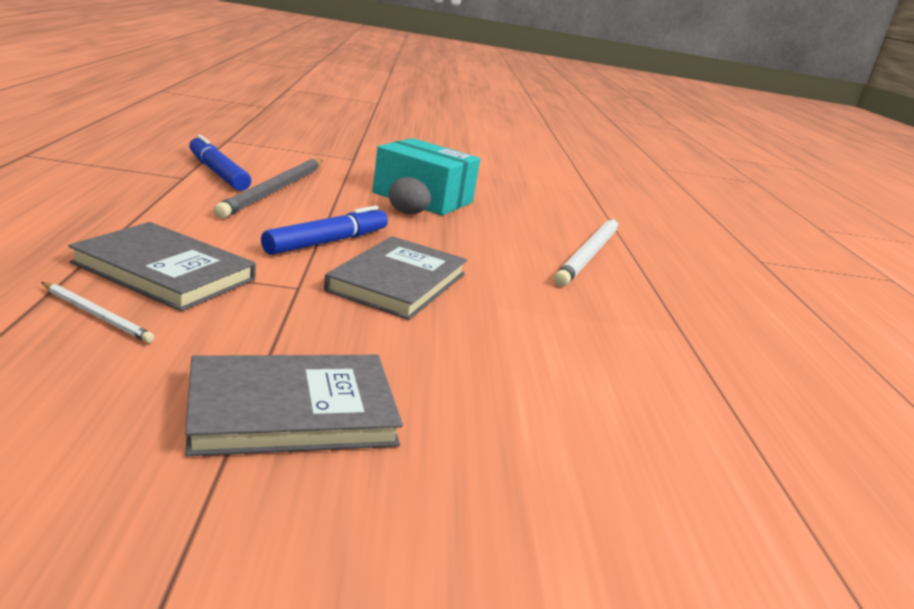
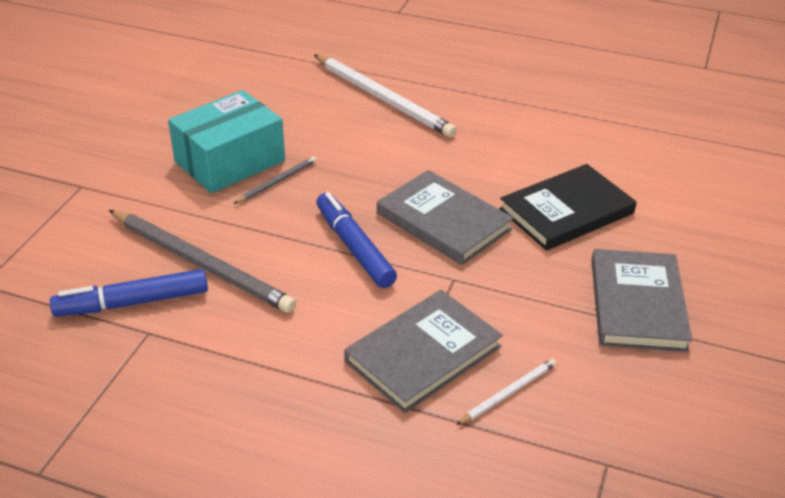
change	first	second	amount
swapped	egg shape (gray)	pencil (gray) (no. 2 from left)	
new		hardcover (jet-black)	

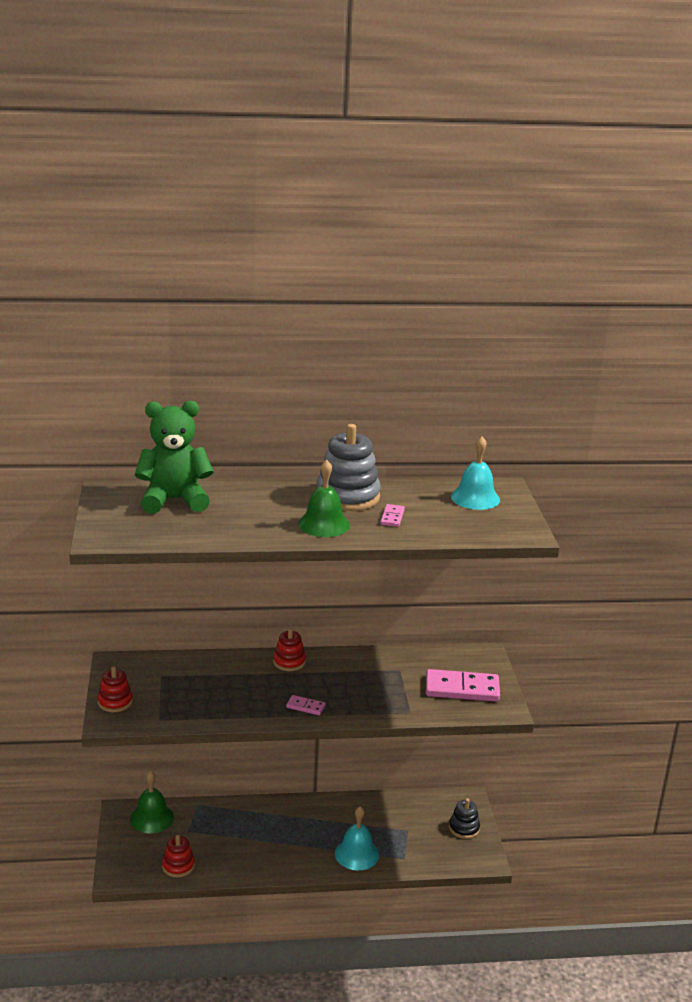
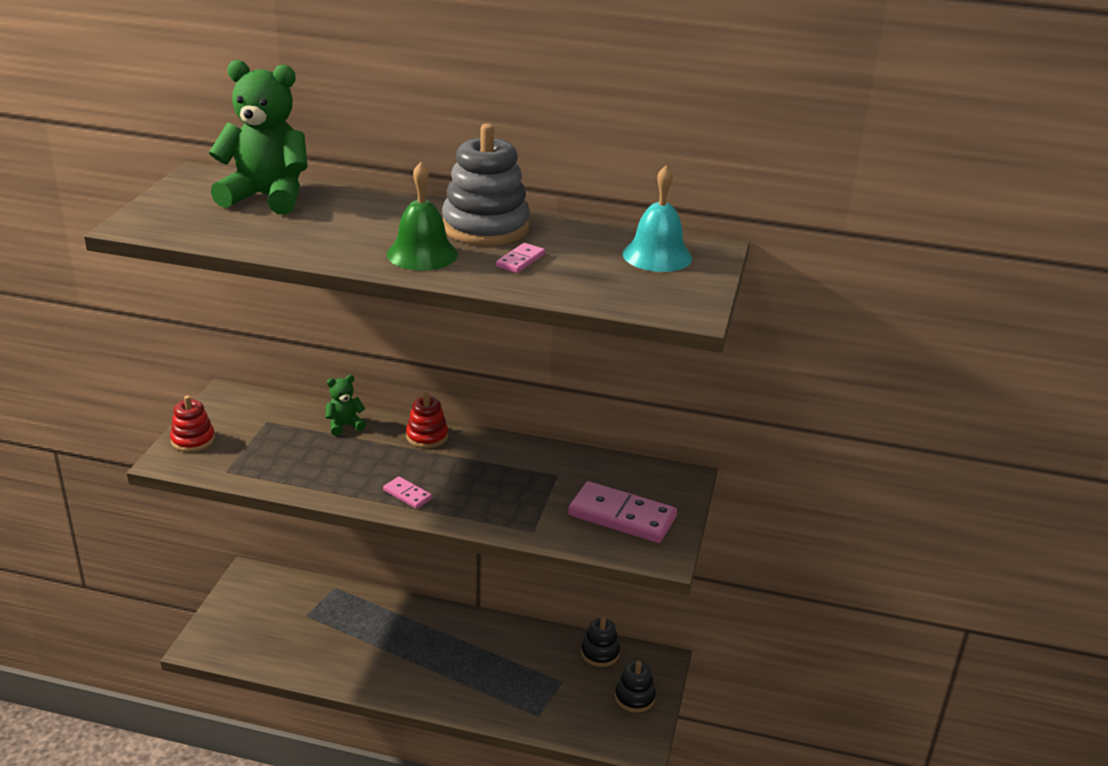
change	first	second	amount
new		stuffed bear (leaf-green) (no. 2 from left)	
new		stacking toy (jet-black) (no. 1 from left)	
gone	school bell (leaf-green) (no. 1 from left)		
gone	stacking toy (scarlet) (no. 2 from left)		
gone	school bell (aqua) (no. 1 from left)		

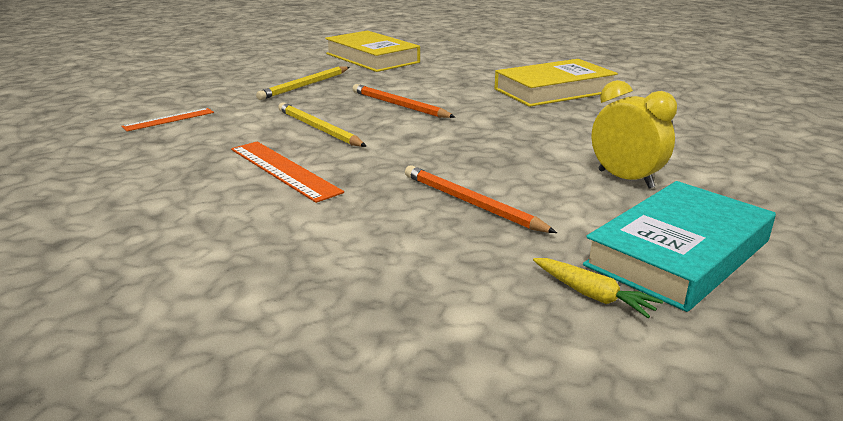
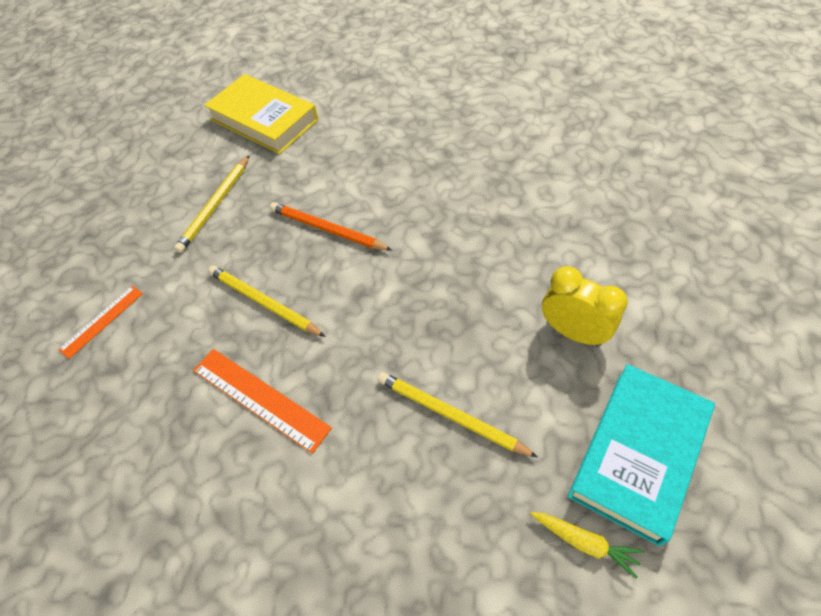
change	first	second	amount
repainted	pencil (orange-coloured) (no. 2 from left)	pencil (yellow) (no. 3 from left)	
gone	hardcover (yellow) (no. 2 from left)		

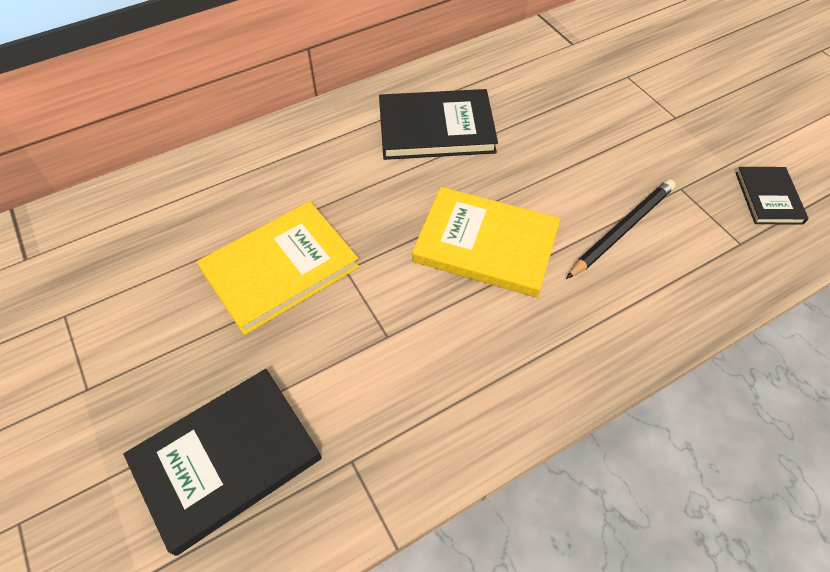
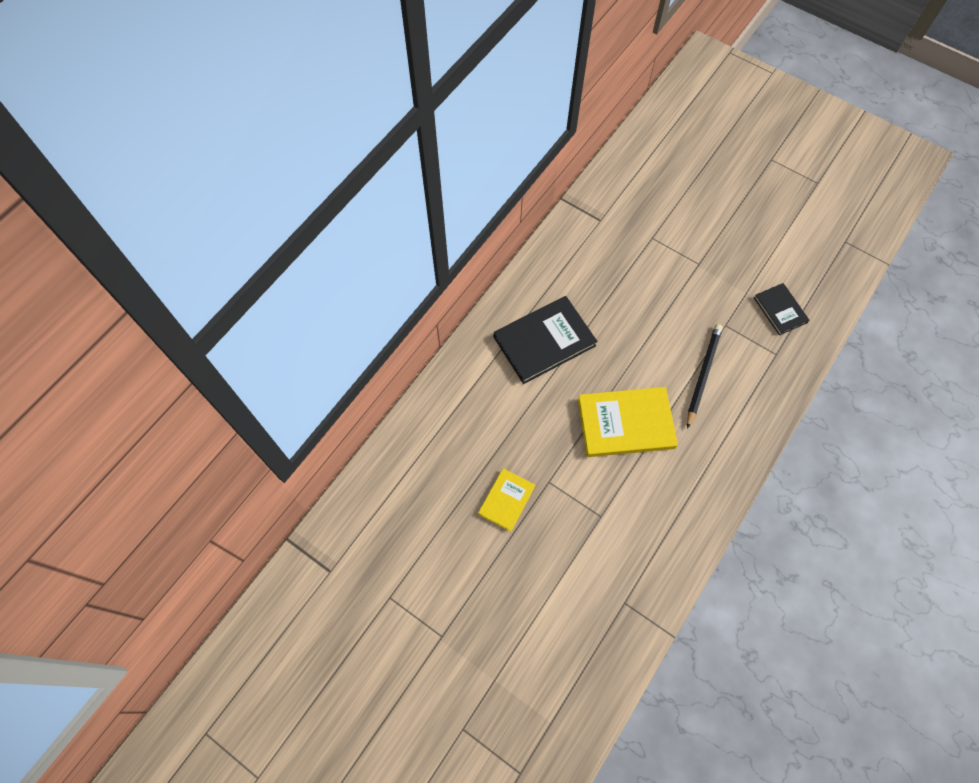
change	first	second	amount
scaled	hardcover (yellow) (no. 1 from left)		x0.57
gone	hardcover (jet-black) (no. 1 from left)		

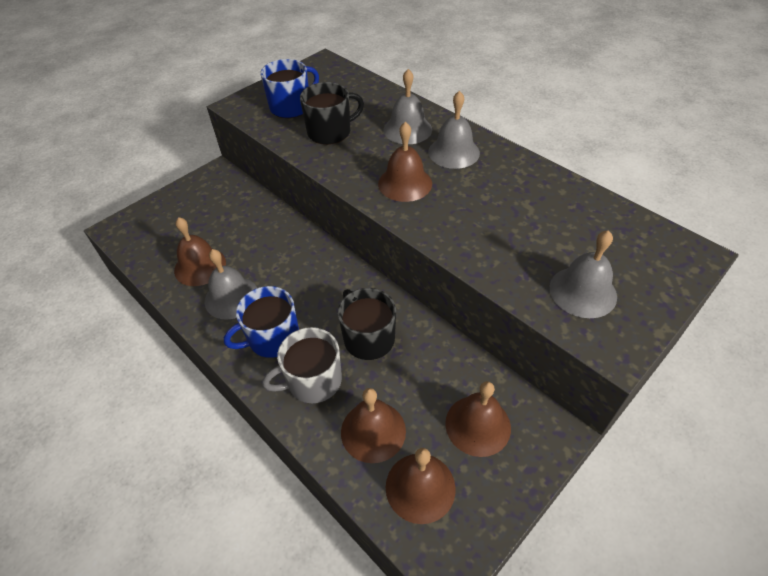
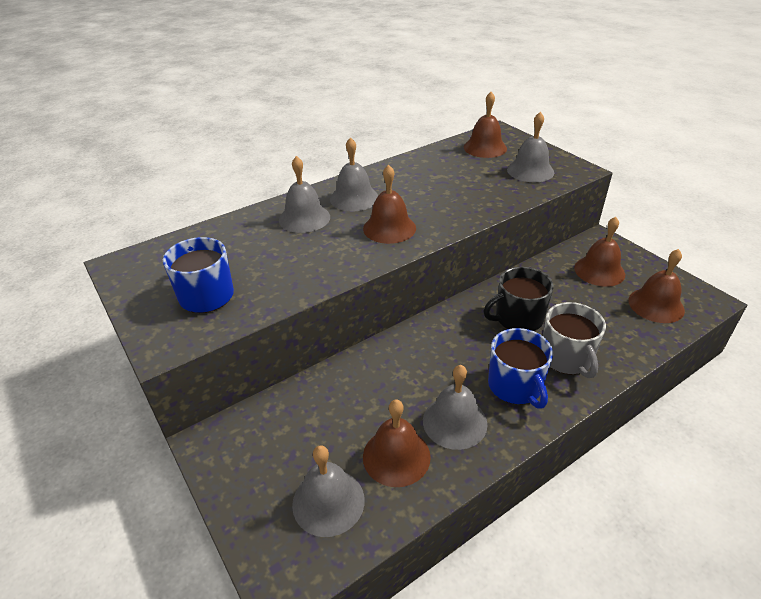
change	first	second	amount
new		school bell (gray) (no. 2 from left)	
shifted	school bell (russet) (no. 2 from left in the first image)	school bell (russet) (no. 3 from left)	
gone	coffee mug (jet-black) (no. 1 from left)		

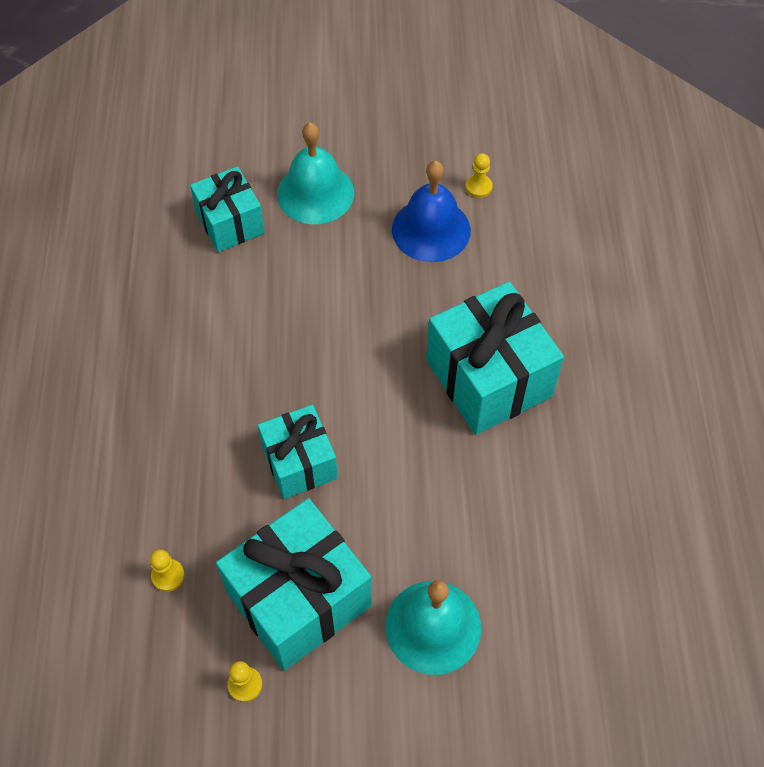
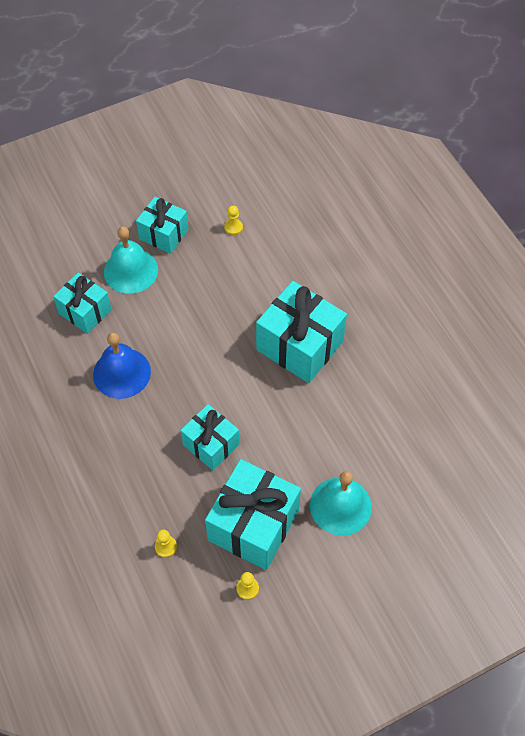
change	first	second	amount
shifted	school bell (royal blue)		
new		gift (aqua) (no. 2 from left)	

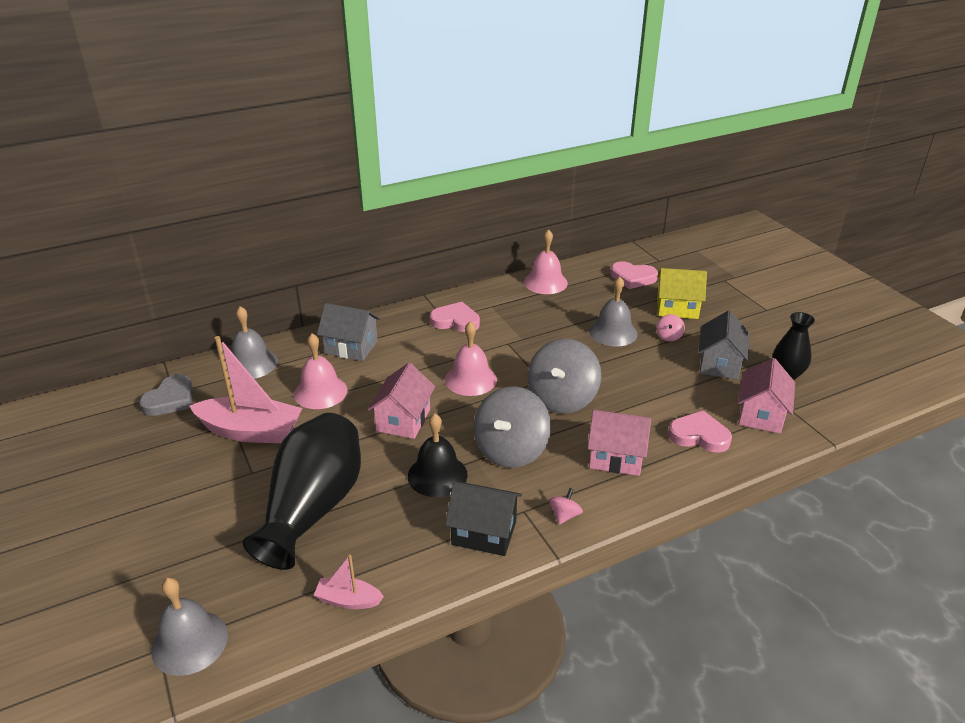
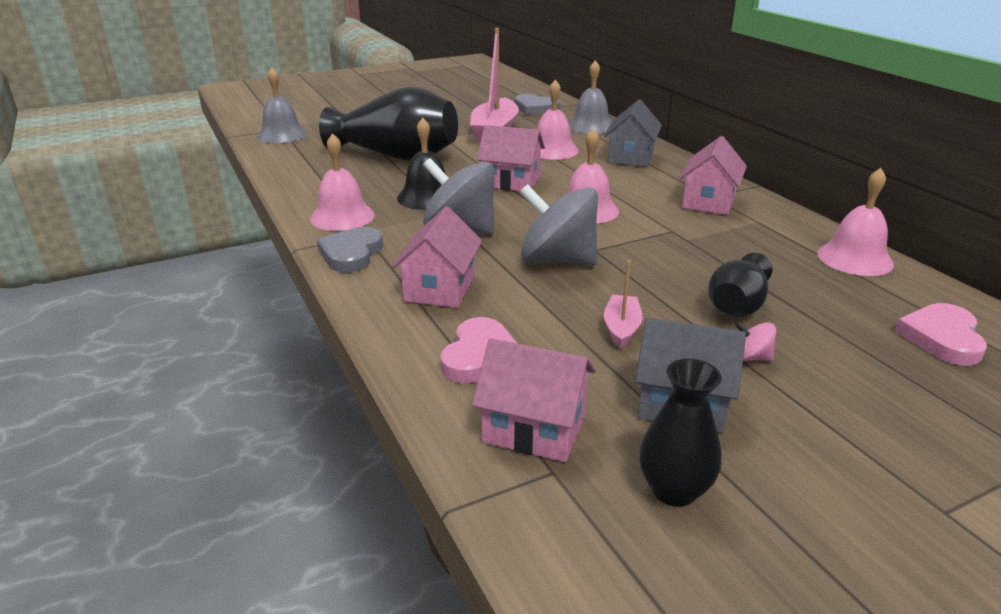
change	first	second	amount
swapped	house (jet-black)	school bell (rosy) (no. 1 from left)	
swapped	spinning top (rosy) (no. 1 from left)	love heart (gray) (no. 1 from left)	
shifted	sailboat (rosy) (no. 2 from left)		
swapped	love heart (rosy) (no. 1 from left)	house (rosy) (no. 4 from left)	
swapped	school bell (gray) (no. 3 from left)	flower vase (jet-black) (no. 3 from left)	
gone	house (yellow)		

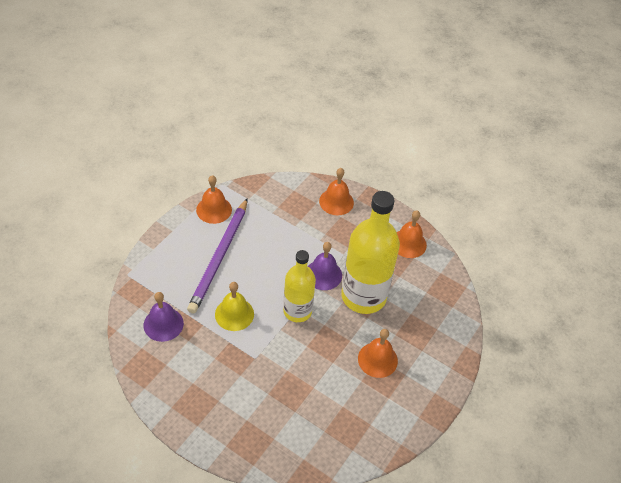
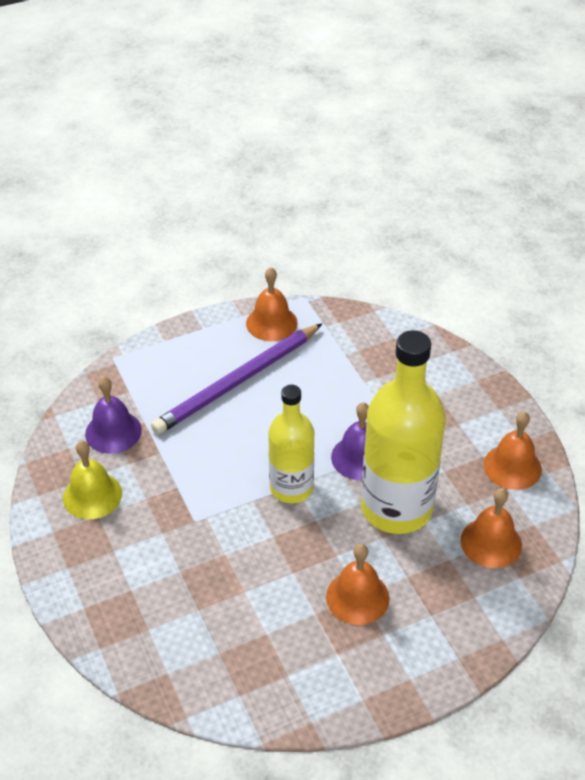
change	first	second	amount
shifted	school bell (yellow)		
shifted	school bell (orange-coloured) (no. 2 from left in the first image)	school bell (orange-coloured) (no. 3 from left)	

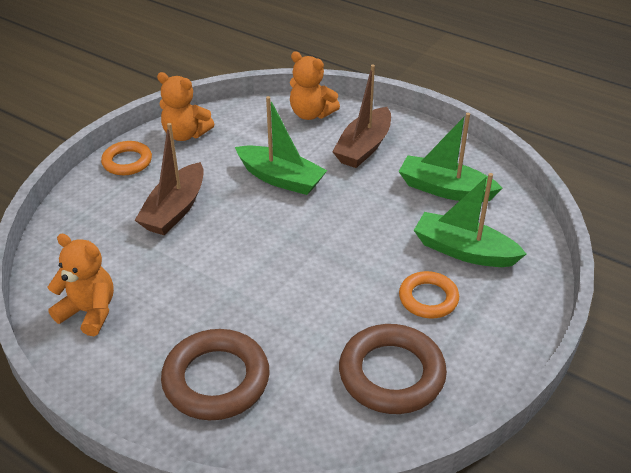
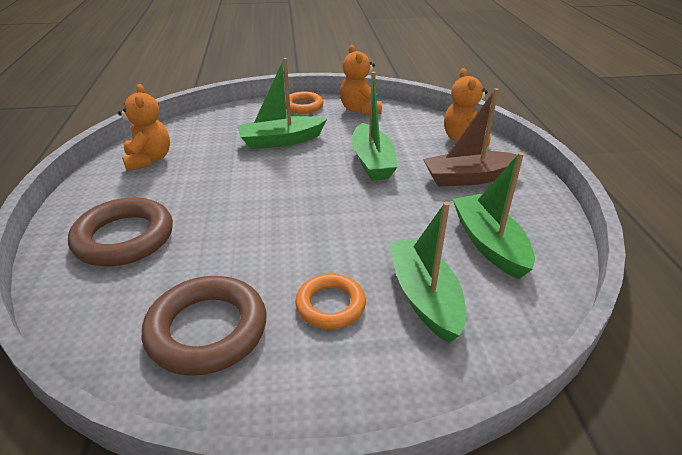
change	first	second	amount
repainted	sailboat (russet) (no. 1 from left)	sailboat (leaf-green) (no. 1 from left)	

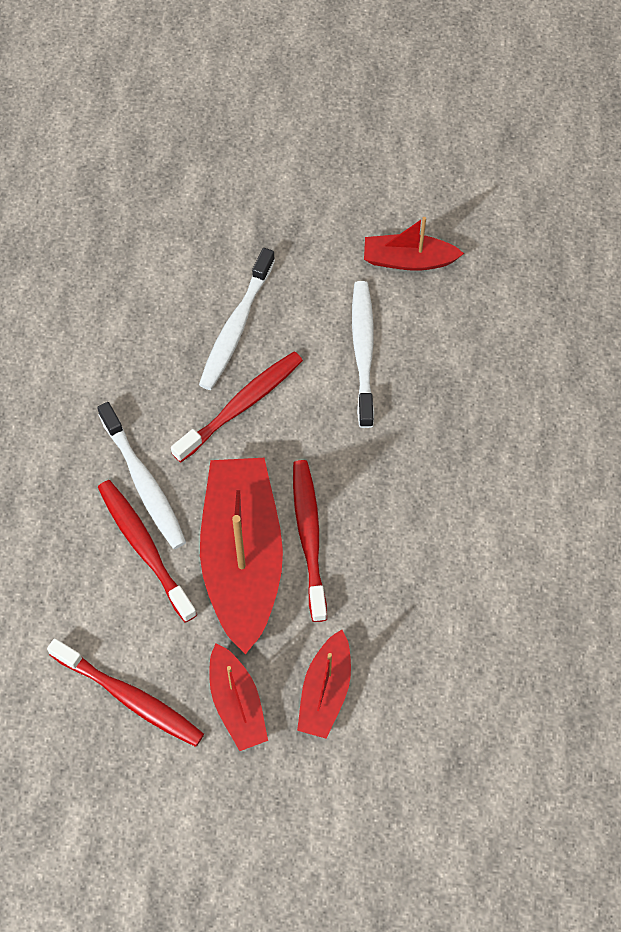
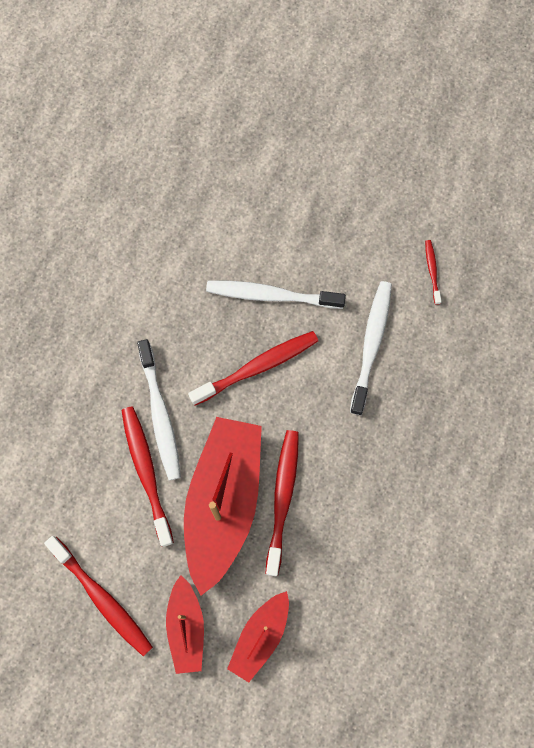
change	first	second	amount
rotated	dental brush (white) (no. 2 from left)		60 degrees clockwise
swapped	sailboat (scarlet) (no. 4 from left)	dental brush (scarlet) (no. 5 from left)	

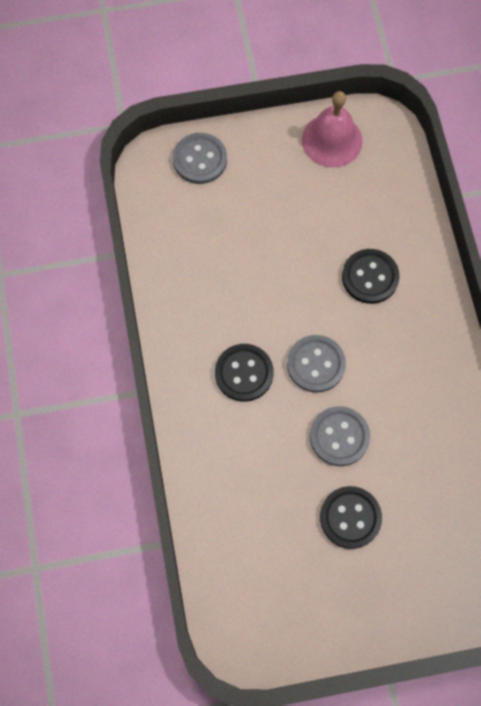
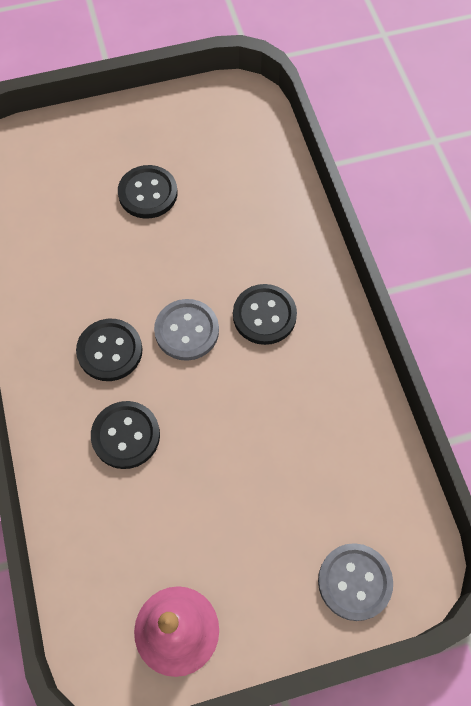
change	first	second	amount
new		sewing button (jet-black) (no. 1 from left)	
gone	sewing button (gray) (no. 3 from left)		

